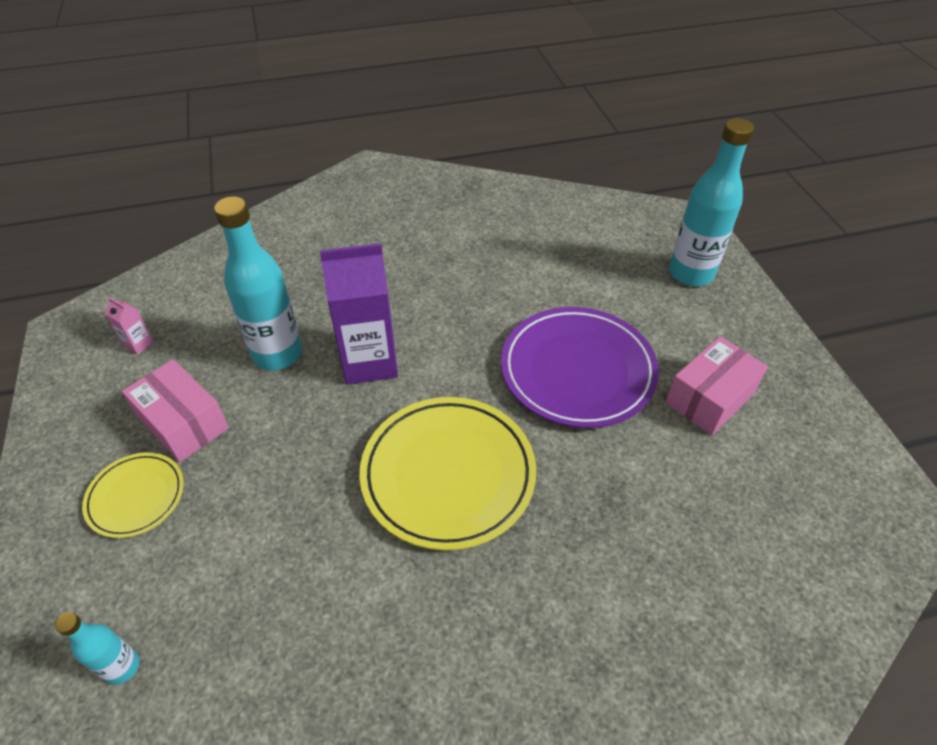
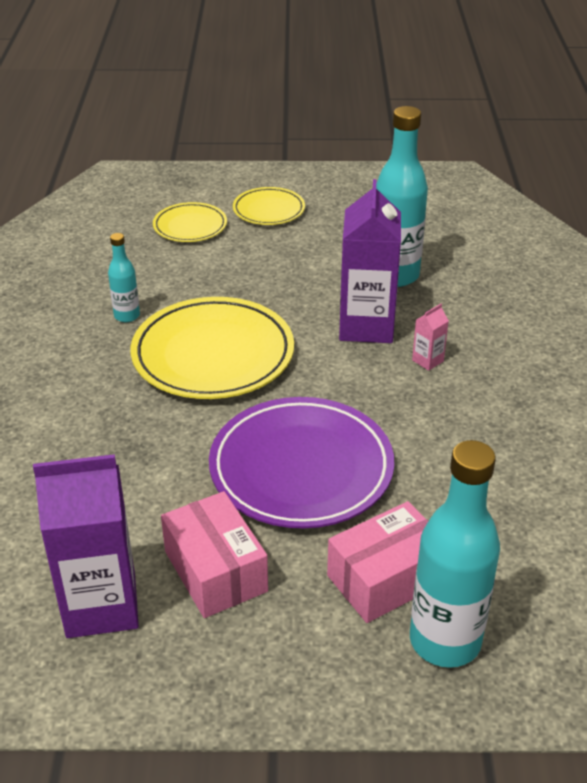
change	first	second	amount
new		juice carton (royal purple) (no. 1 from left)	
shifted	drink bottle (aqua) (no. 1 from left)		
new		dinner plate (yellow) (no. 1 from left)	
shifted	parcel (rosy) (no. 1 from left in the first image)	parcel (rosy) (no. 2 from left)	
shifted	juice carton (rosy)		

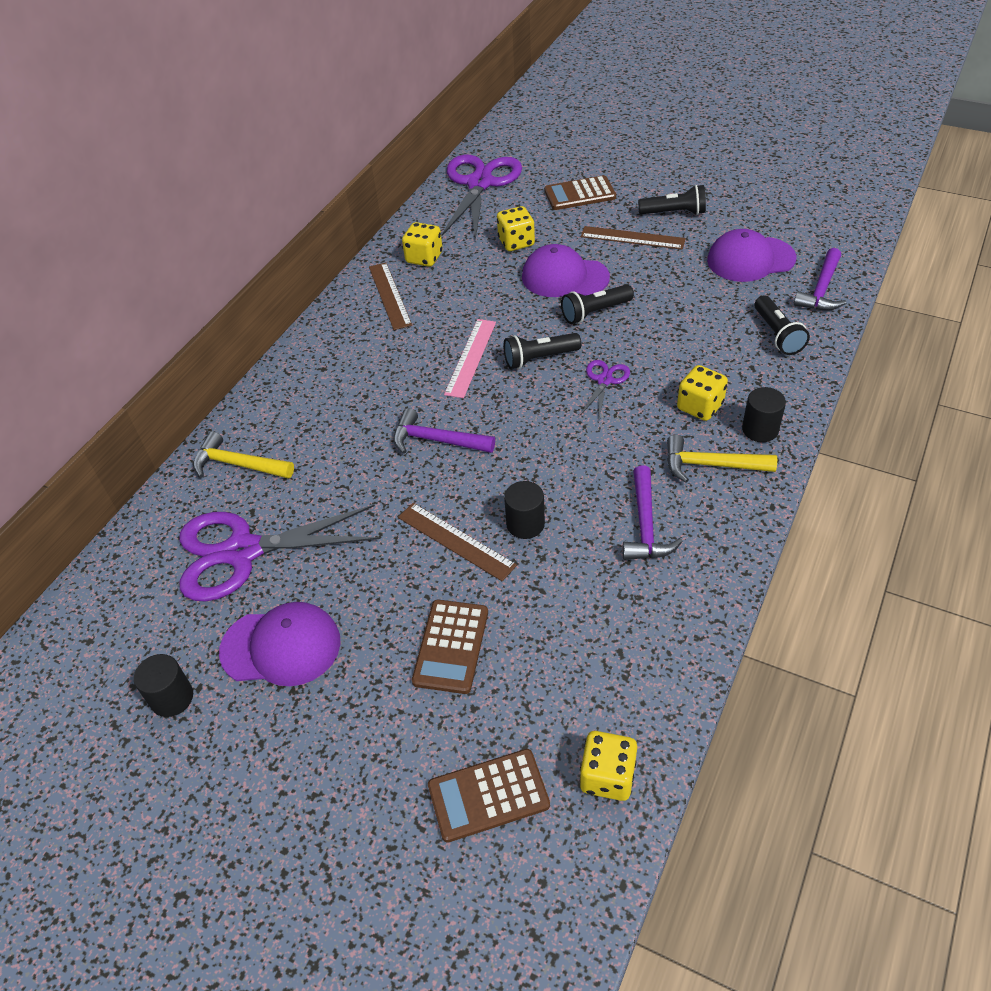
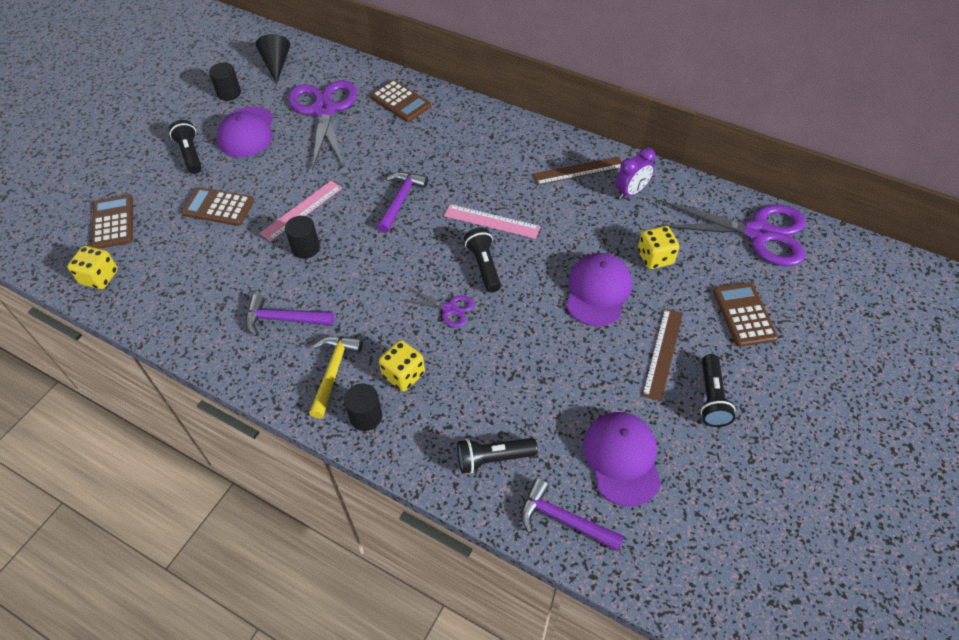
change	first	second	amount
shifted	pocket torch (jet-black) (no. 2 from left in the first image)	pocket torch (jet-black) (no. 1 from left)	
new		cone (jet-black)	
repainted	ruler (russet) (no. 2 from left)	ruler (rosy) (no. 1 from left)	
swapped	hammer (yellow) (no. 1 from left)	pocket calculator (russet) (no. 3 from left)	
swapped	dice (yellow) (no. 1 from left)	bedside clock (royal purple)	

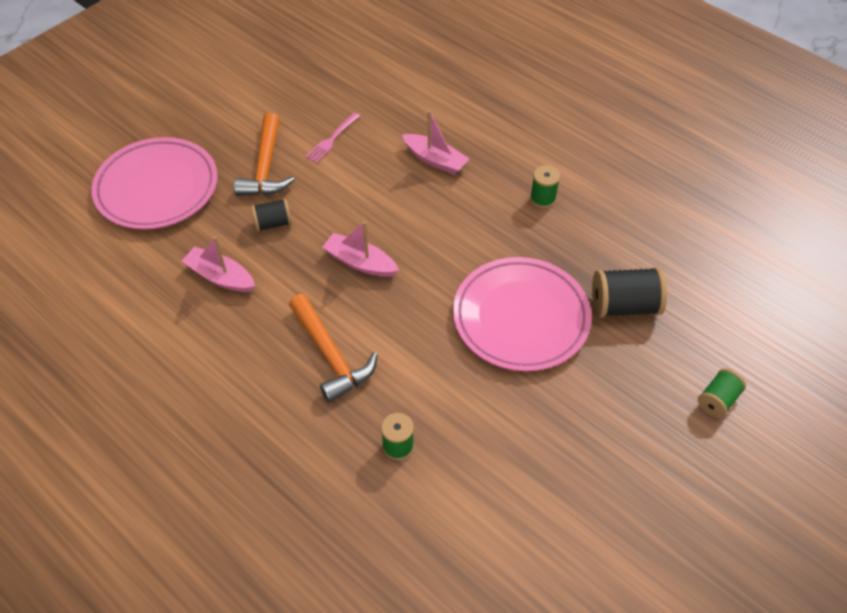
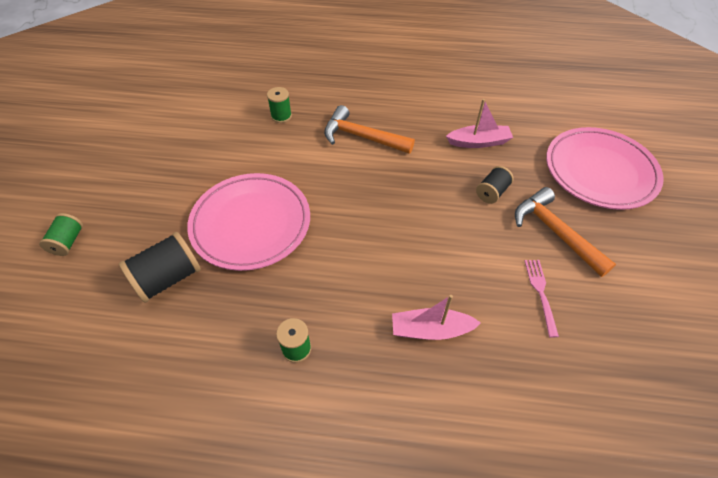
change	first	second	amount
gone	sailboat (rosy) (no. 2 from left)		

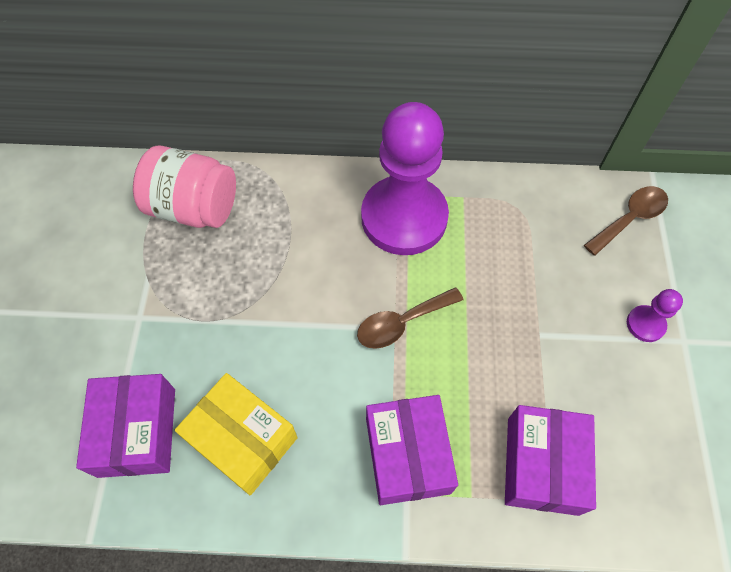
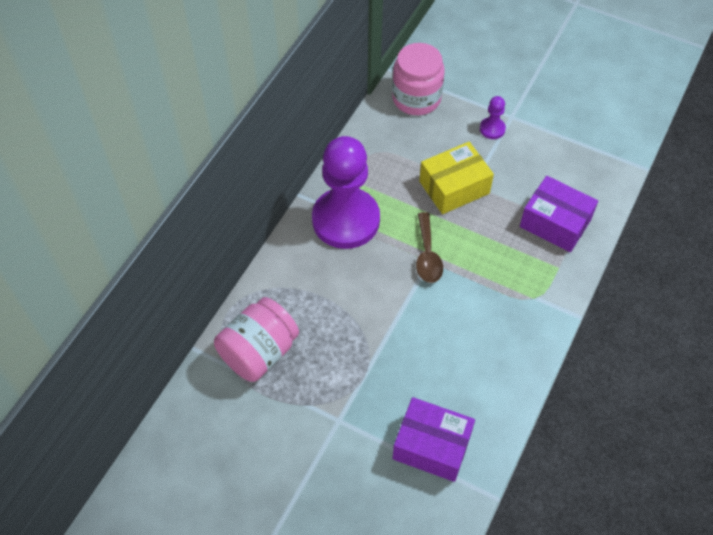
change	first	second	amount
swapped	teaspoon (russet) (no. 2 from left)	jar (rosy) (no. 2 from left)	
shifted	parcel (yellow)		
gone	parcel (royal purple) (no. 2 from left)		

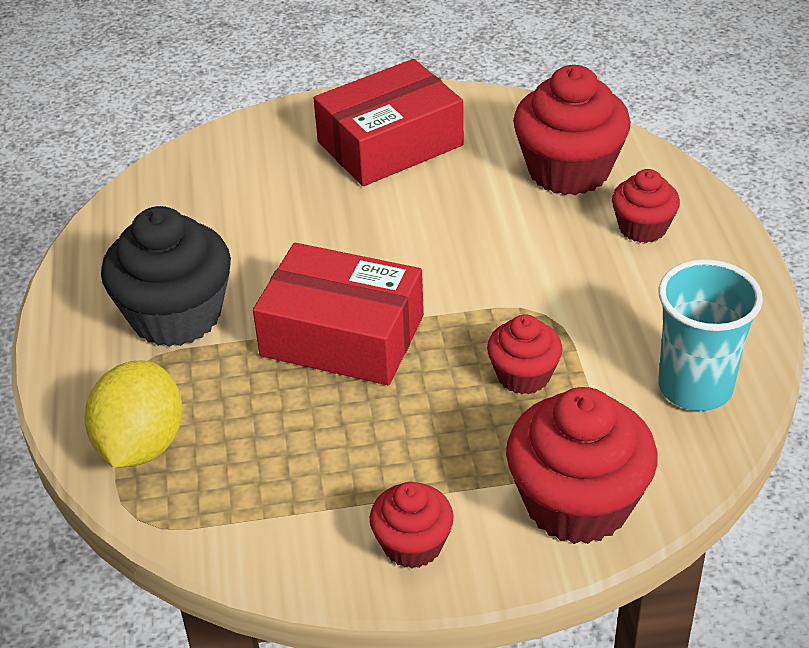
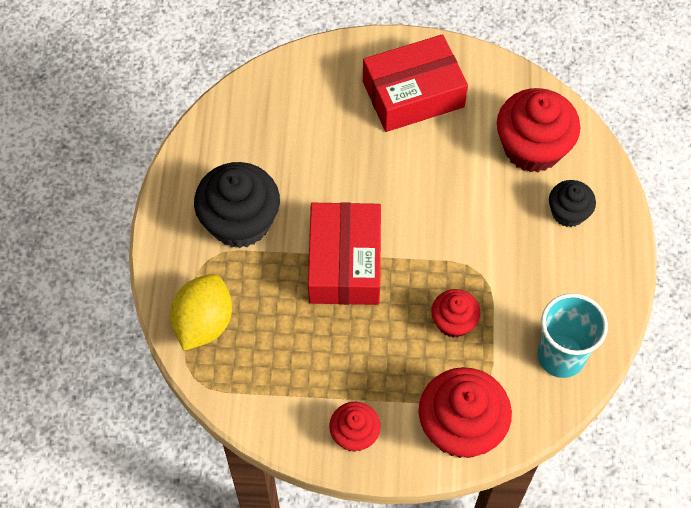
change	first	second	amount
rotated	parcel (scarlet) (no. 1 from left)		60 degrees clockwise
repainted	muffin (scarlet) (no. 5 from left)	muffin (jet-black) (no. 2 from left)	

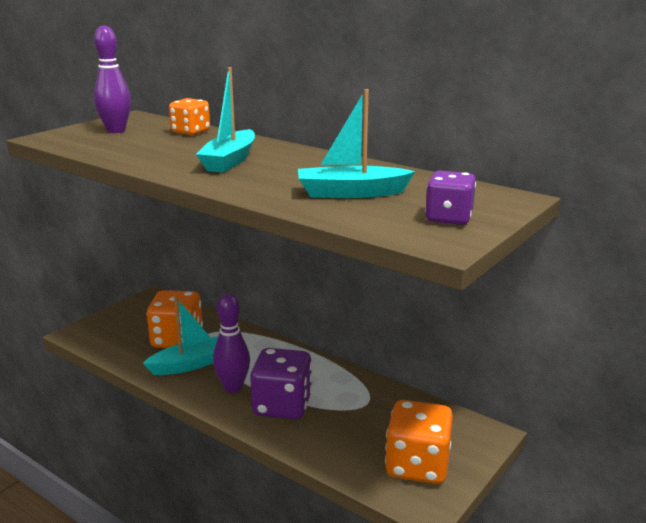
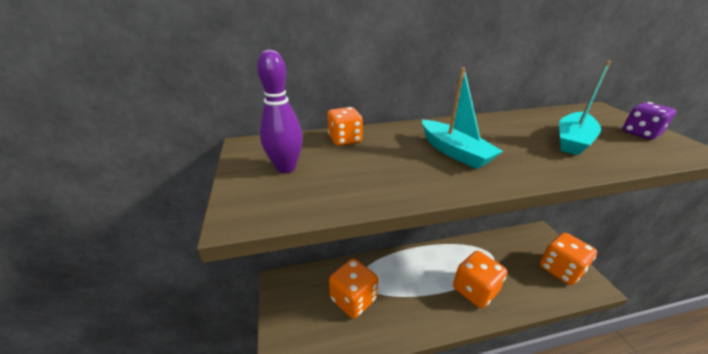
change	first	second	amount
repainted	dice (royal purple) (no. 1 from left)	dice (orange-coloured) (no. 3 from left)	
gone	sailboat (aqua) (no. 1 from left)		
gone	bowling pin (royal purple) (no. 2 from left)		

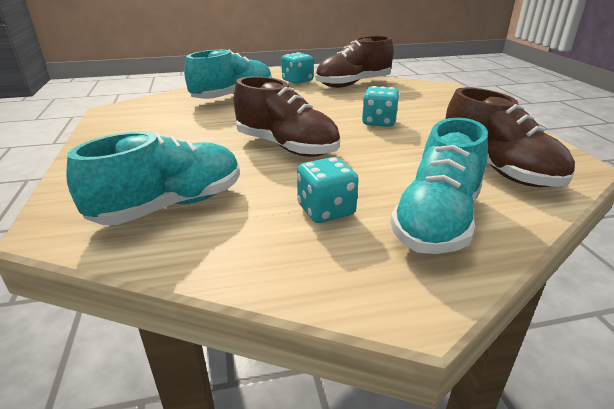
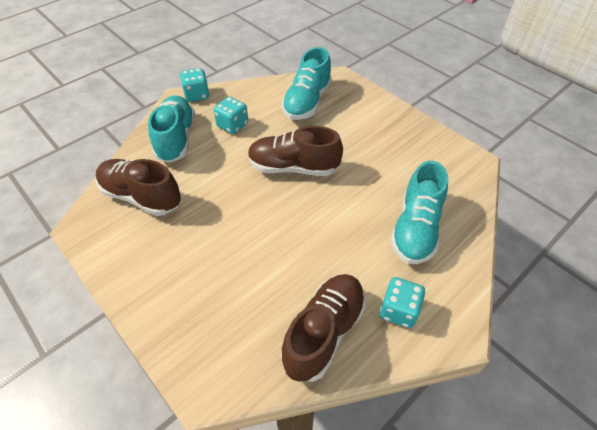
change	first	second	amount
shifted	dice (aqua) (no. 3 from left in the first image)	dice (aqua) (no. 1 from left)	

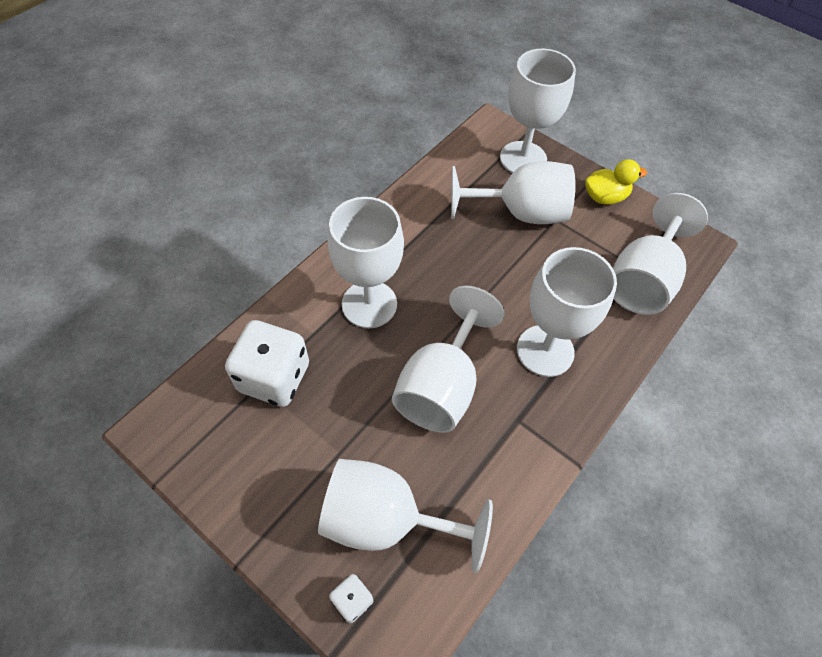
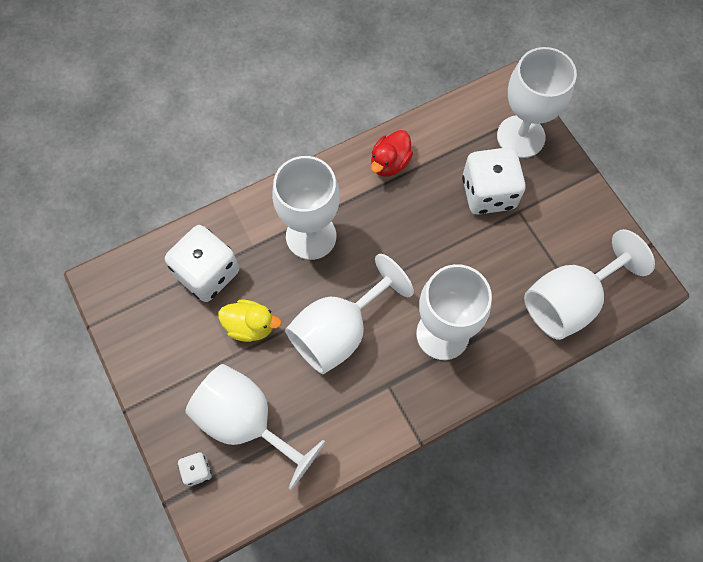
change	first	second	amount
shifted	duck (yellow)		
new		duck (scarlet)	
swapped	wine glass (white) (no. 4 from left)	dice (white) (no. 3 from left)	

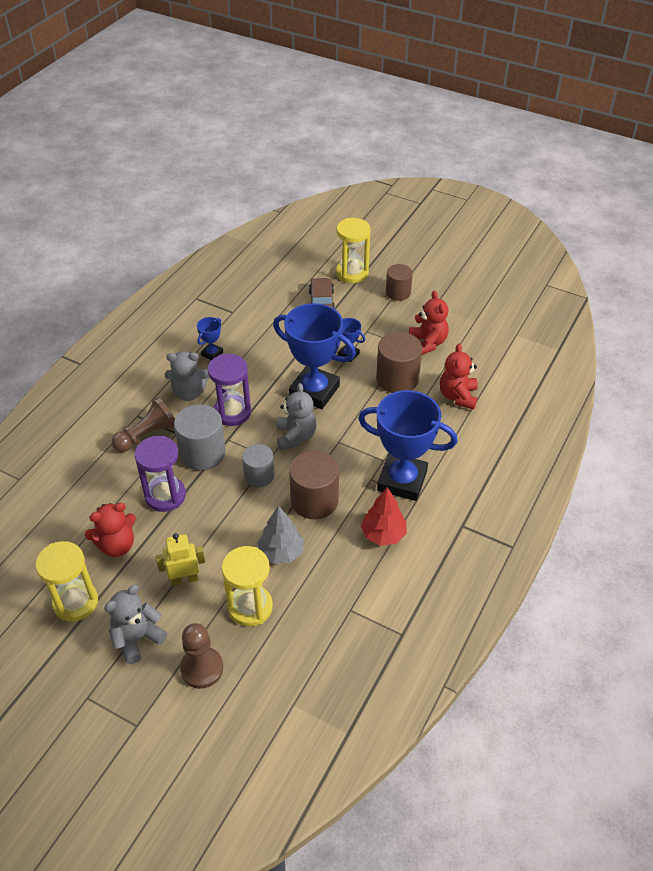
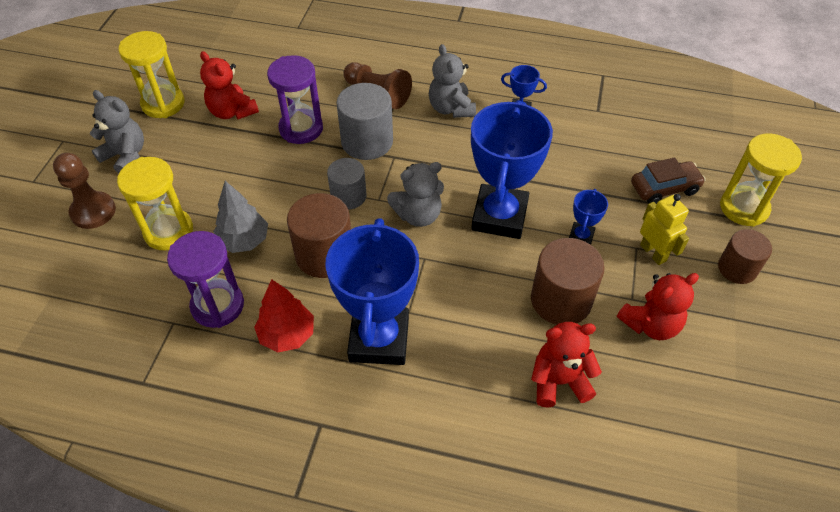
change	first	second	amount
shifted	hourglass (royal purple) (no. 2 from left in the first image)	hourglass (royal purple) (no. 1 from left)	
shifted	robot (yellow)		

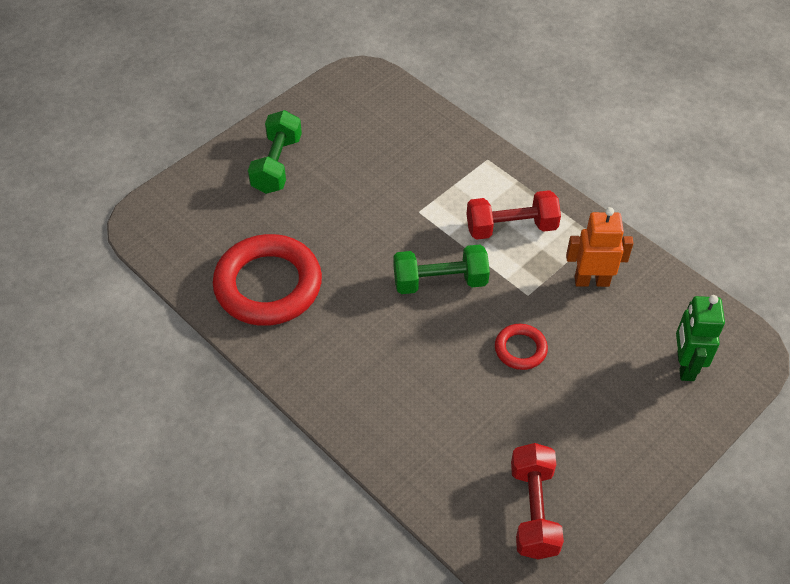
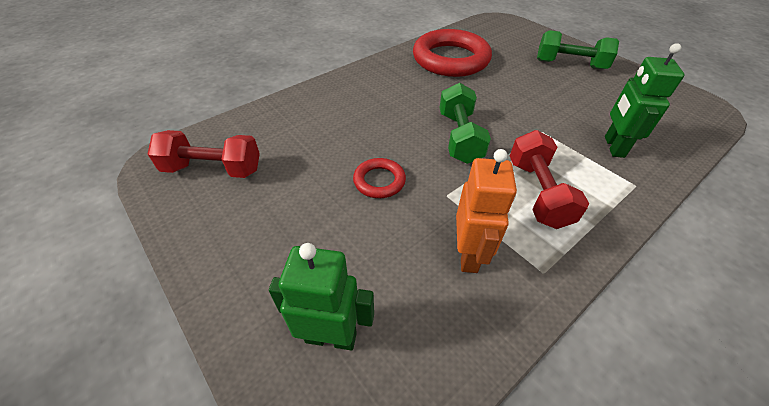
change	first	second	amount
new		robot (leaf-green) (no. 2 from left)	

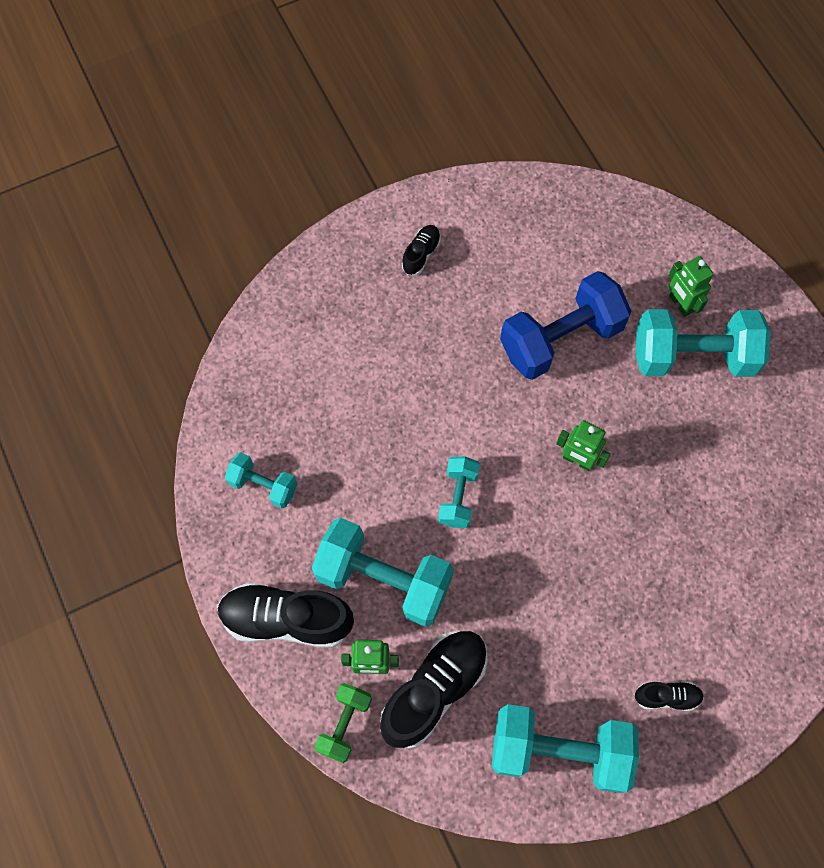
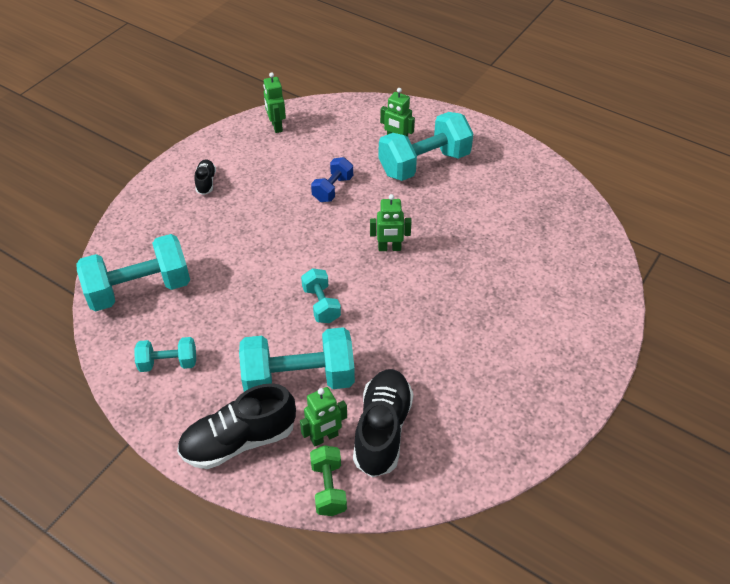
change	first	second	amount
shifted	hand weight (aqua) (no. 4 from left in the first image)	hand weight (aqua) (no. 1 from left)	
new		robot (leaf-green) (no. 1 from left)	
scaled	hand weight (royal blue)		x0.53
gone	shoe (jet-black) (no. 4 from left)		

